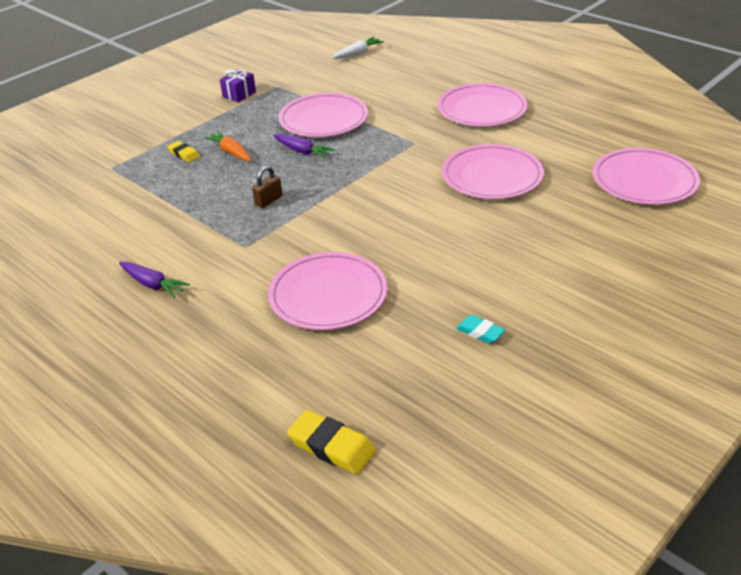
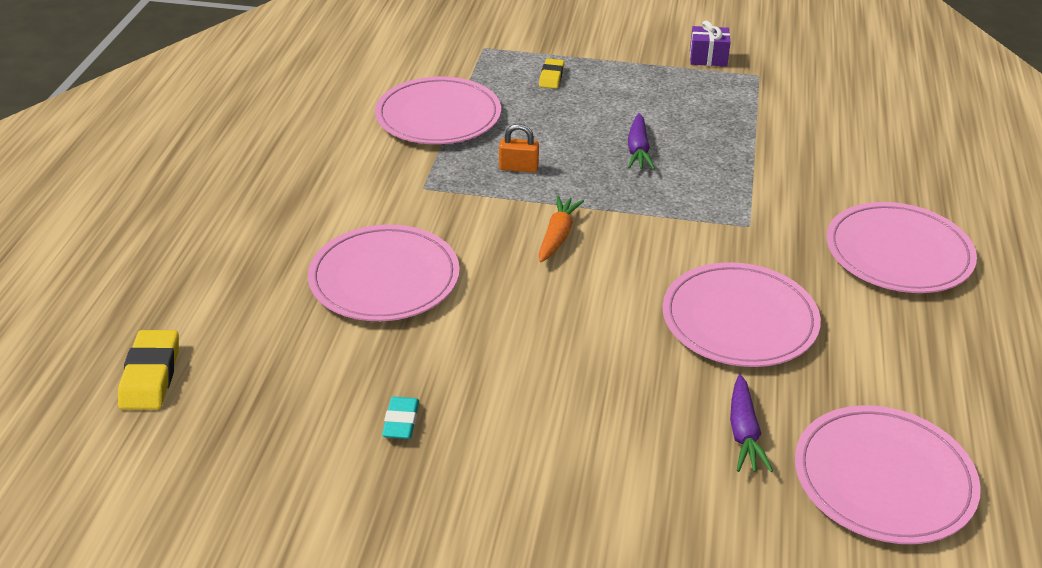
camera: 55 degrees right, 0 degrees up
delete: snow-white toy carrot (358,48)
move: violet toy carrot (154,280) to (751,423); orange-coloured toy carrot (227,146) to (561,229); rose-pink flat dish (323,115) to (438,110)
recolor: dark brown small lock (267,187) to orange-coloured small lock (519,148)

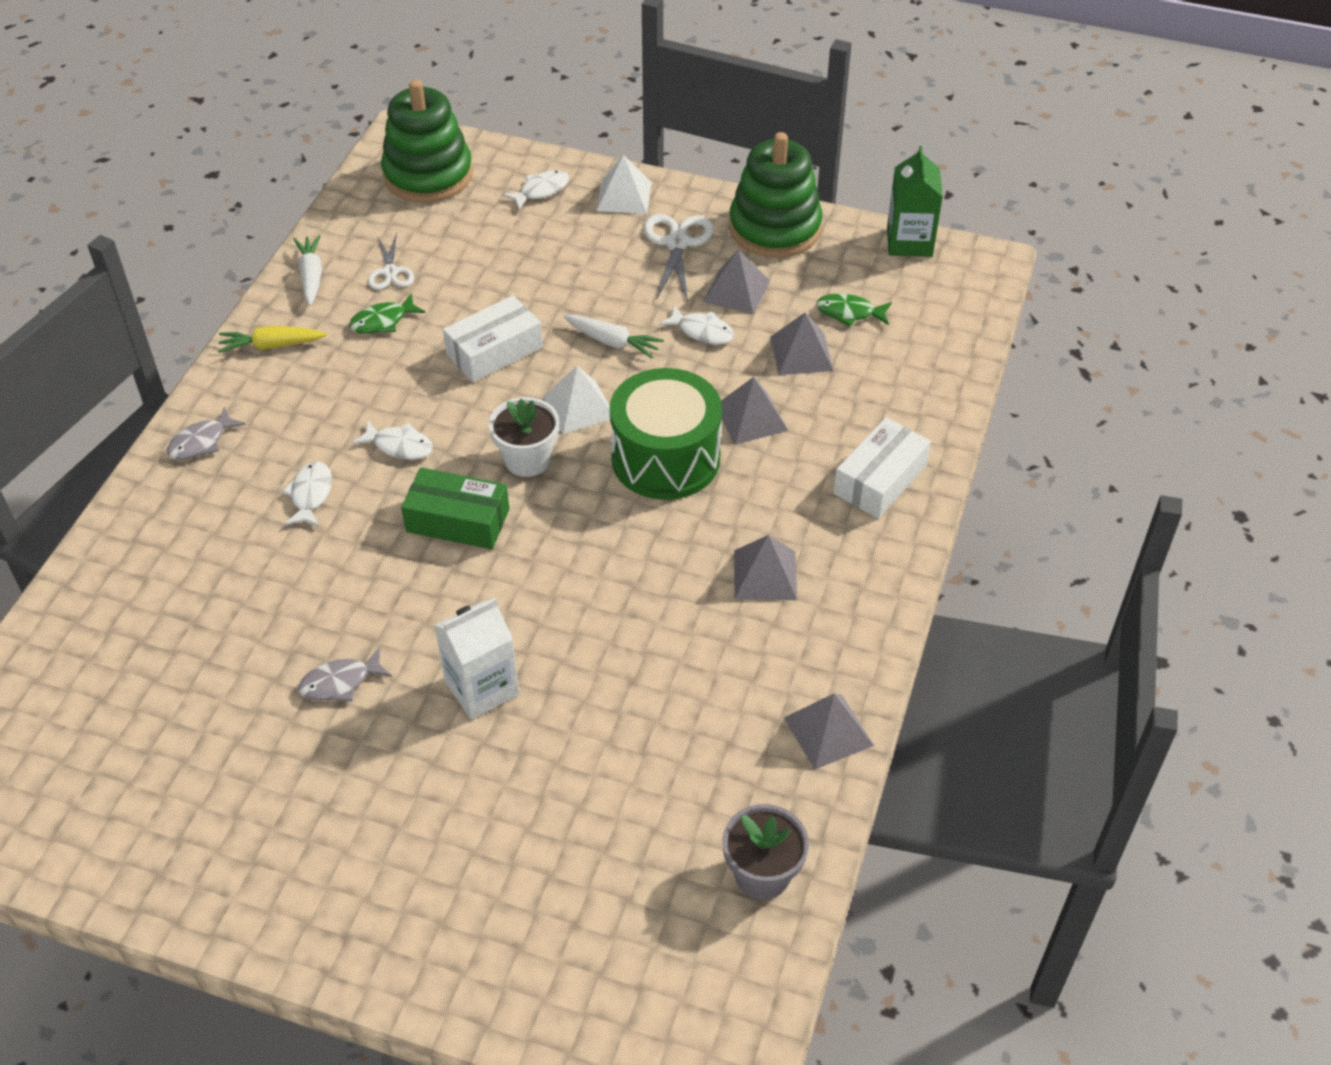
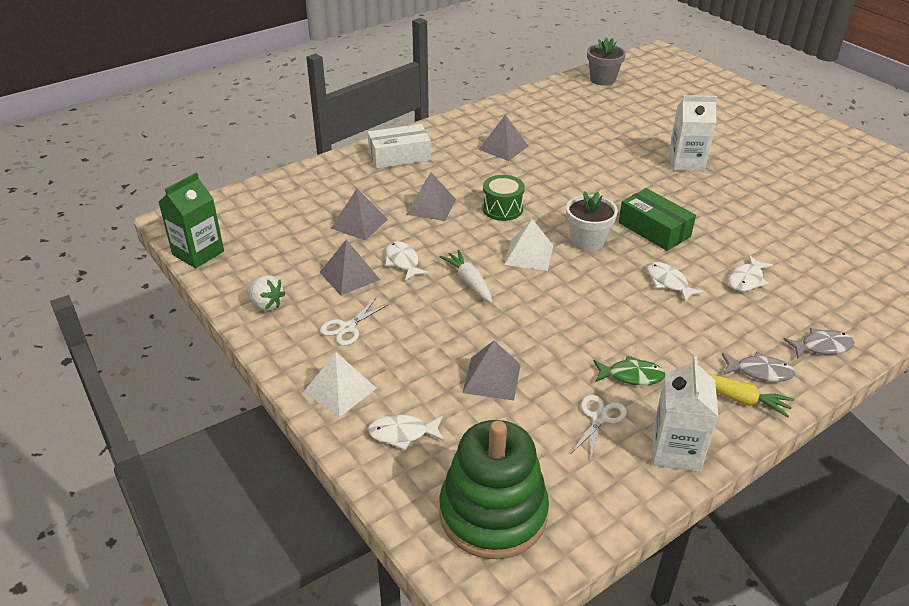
camera: 145 degrees left, 10 degrees down
delete: snow-white package (493,338); emerald fish (854,310)
move: gray fish (345,674) to (758,367); gray pyramid (829,731) to (491,370)
replace: snow-white toy carrot (308,270) to snow-white milk carton (685,414); emerald stacking toy (776,195) to snow-white toy strawberry (266,293)
resize: emerald snare drum (665,434) = (503,198) x0.54; snow-white scissors (678,258) = (354,322) x0.64

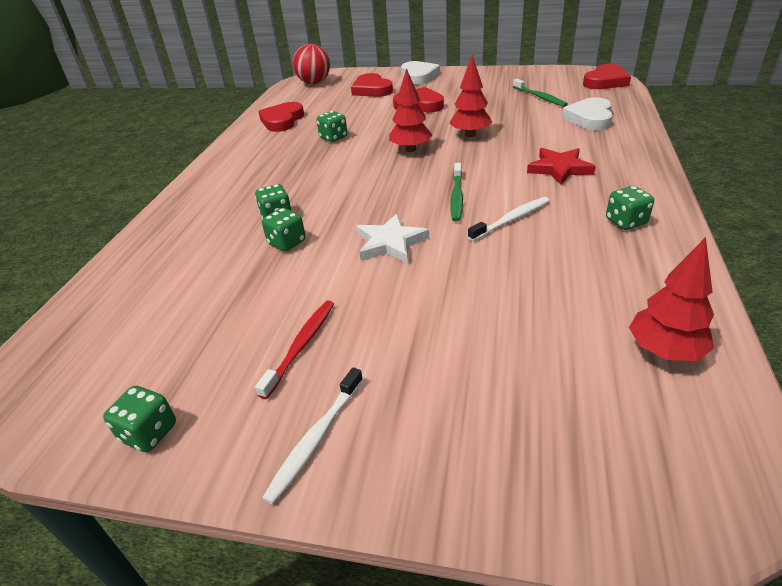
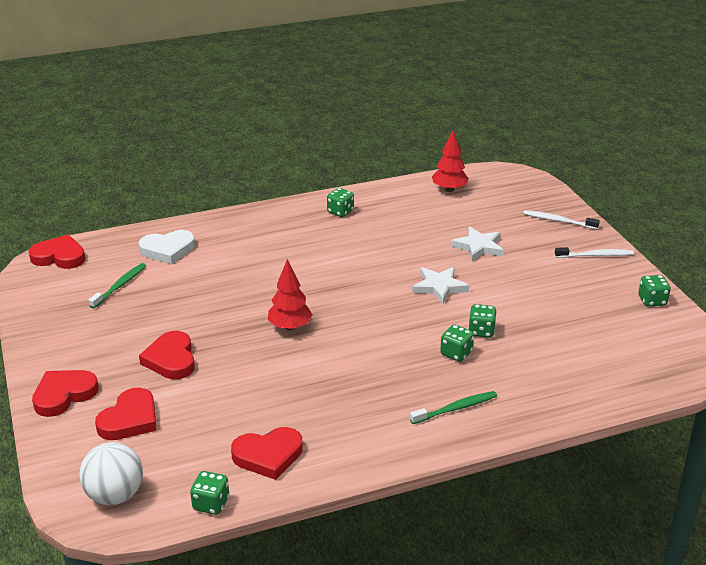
camera: 125 degrees left, 5 degrees down
delete: red dental brush (294,349); red fir tree (470,96); red star shape (561,166)
insert: snow-white star shape (477,243)
move: emerald game die (332,126) to (209,493); emerald dental brush (456,192) to (453,407); snow-white dental brush (509,219) to (561,219)
recolor: red sphere (311,64) to snow-white sphere (111,473); snow-white heart (420,73) to red heart (65,393)

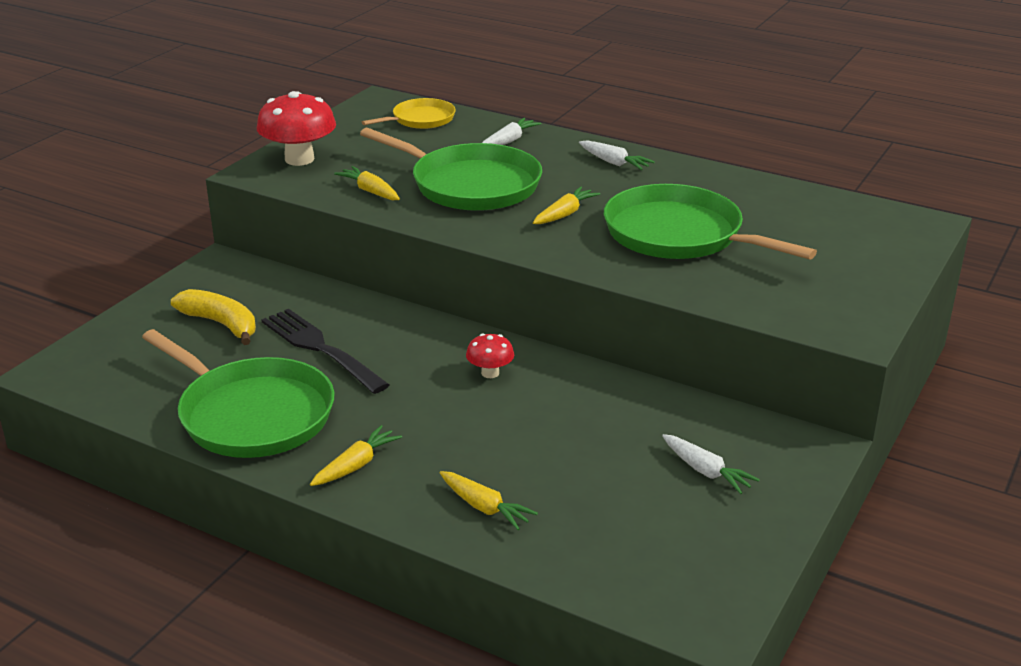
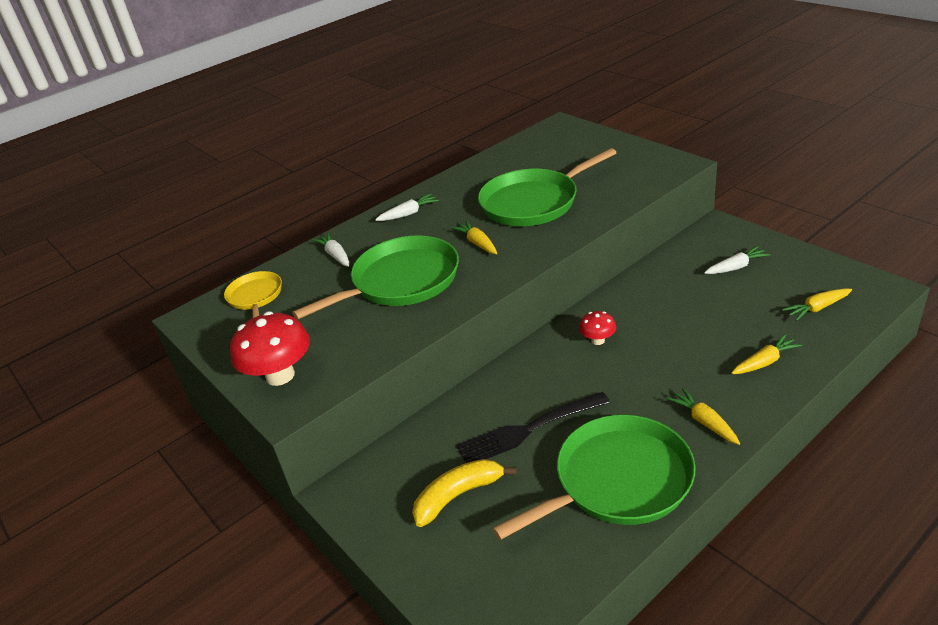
camera: 65 degrees left, 5 degrees up
move: bright yellow toy carrot (367,183) to (817,304)

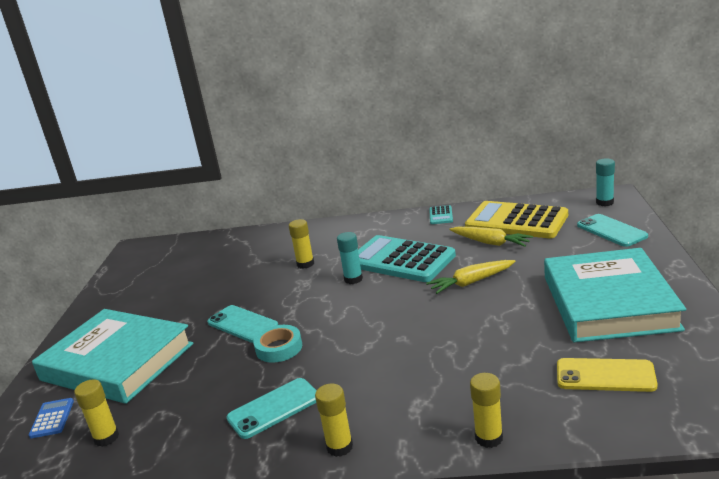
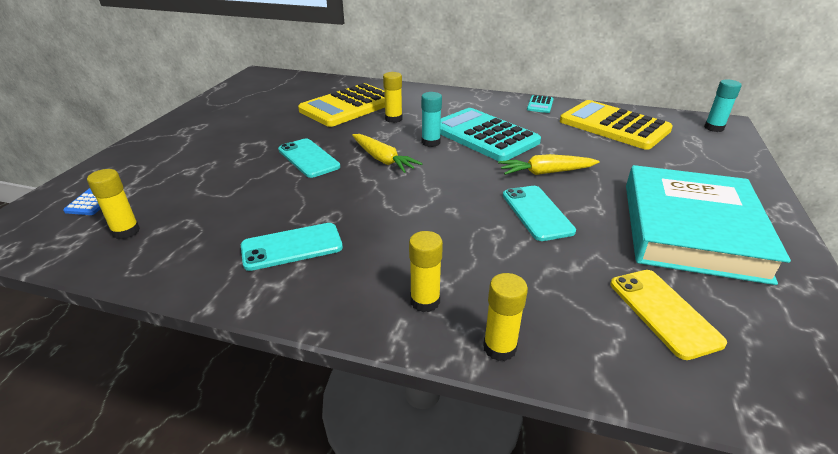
camera: 10 degrees right, 10 degrees up
delete: teal hardback (112,356); teal sticky tape (277,344)
insert: bright yellow adding machine (341,105)
move: bright yellow glue stick (334,420) to (426,271); bright yellow toy carrot (491,236) to (387,153); teal mobile phone (612,230) to (539,213)
rotate: bright yellow mobile phone (607,375) = (668,315) 45 degrees clockwise

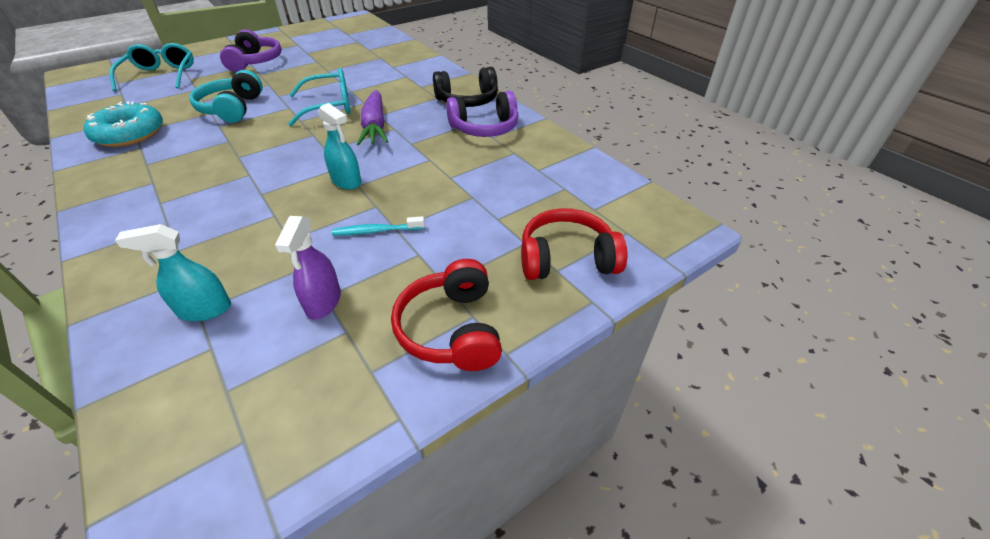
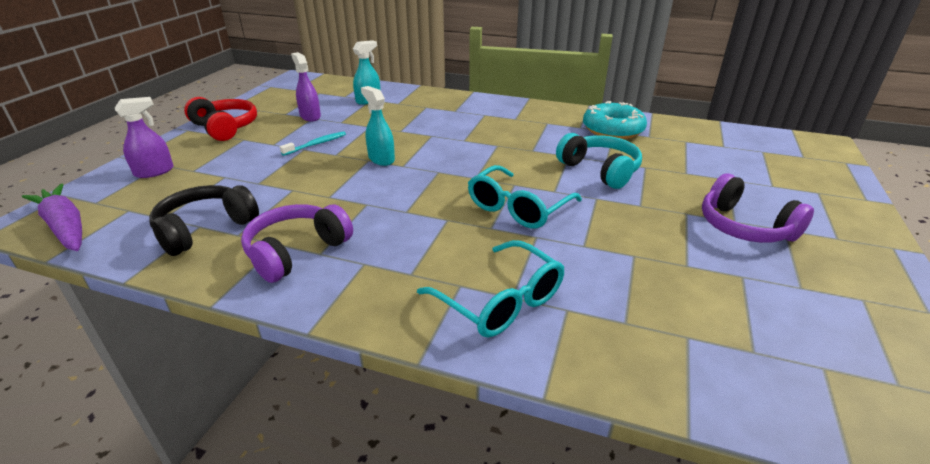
camera: 145 degrees right, 10 degrees down
move: teal glasses (151,67) to (491,289); violet toy carrot (372,117) to (52,217); black headphones (465,87) to (204,220)
replace: red headphones (574,244) to violet sprayer (144,137)
rotate: teal sprayer (340,146) = (378,126) 45 degrees clockwise

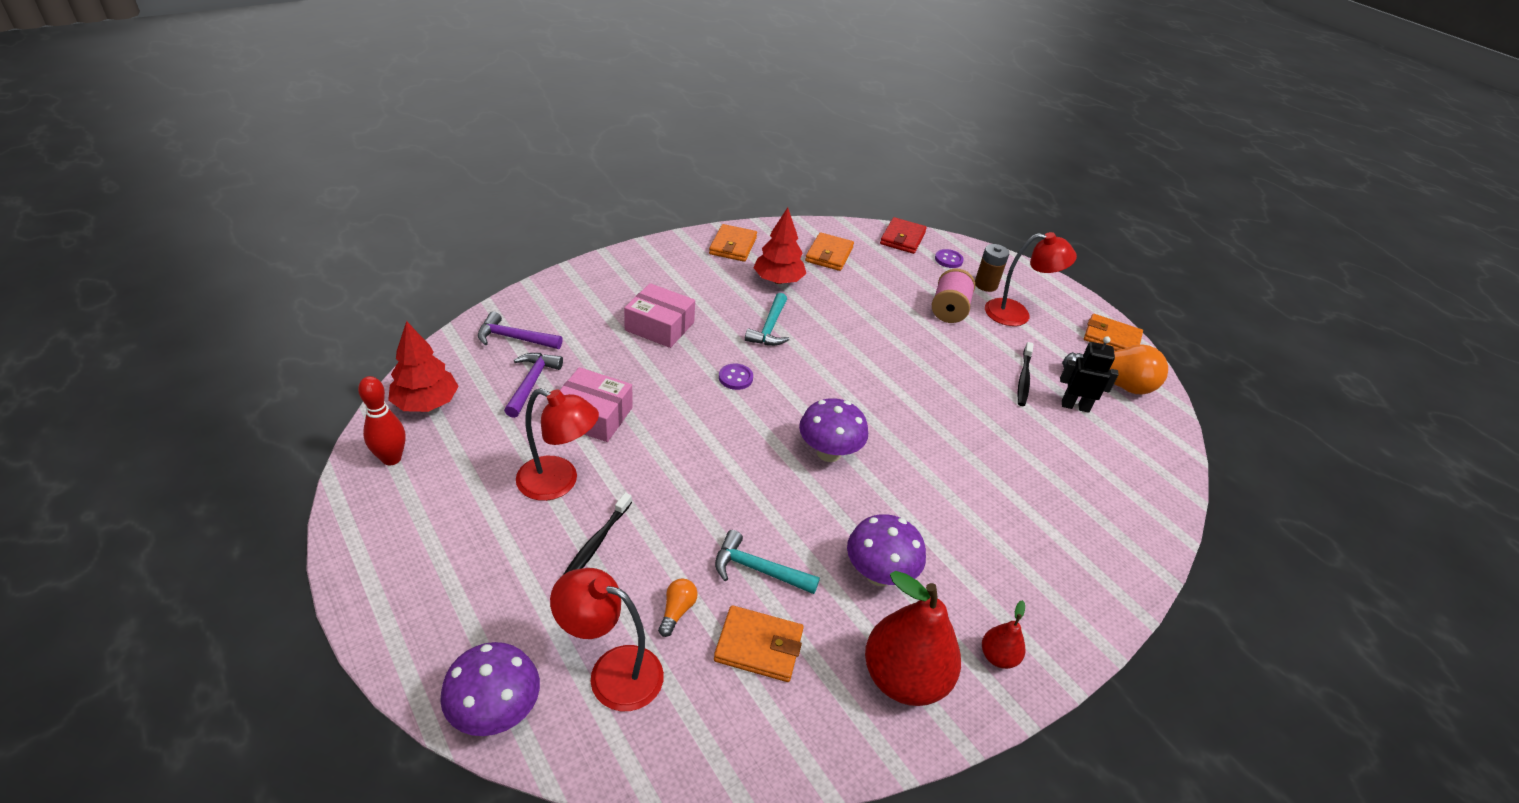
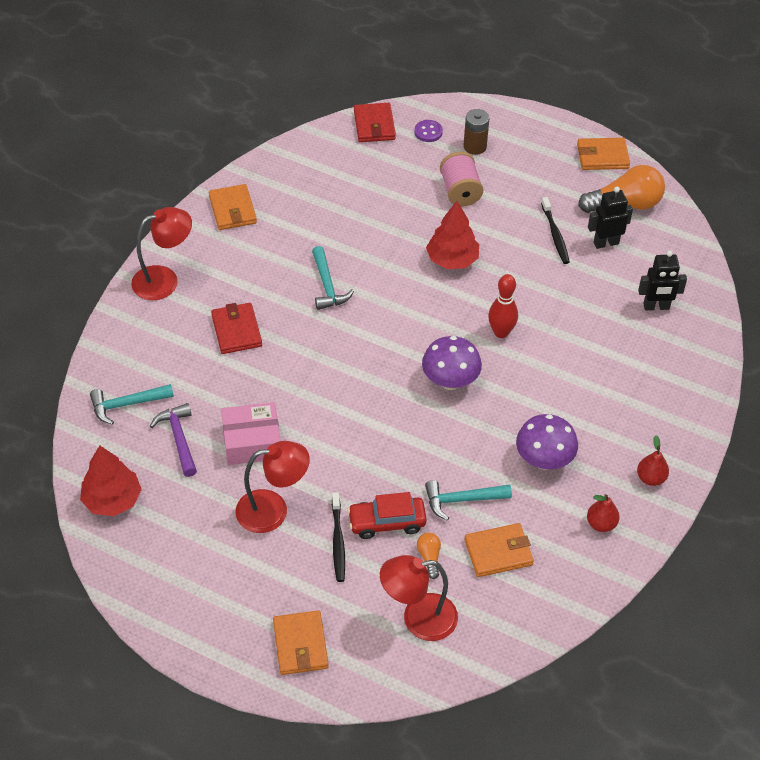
camera: 25 degrees left, 10 degrees up
delete: violet toadstool (490,689); violet shirt button (736,376)
insert: red car (387,515); black robot figure (662,280)
move: red bowling pin (382,421) to (503,306); red fir tree (779,245) to (452,235); orange-coloured card wallet (829,251) to (301,642); red lamp (1031,279) to (161,253)
replace: rose-pink package (659,315) to red card wallet (236,328)
recolor: violet carpenter's hammer (520,330) to teal carpenter's hammer (132,404)
resize: red pear (913,638) = (603,513) x0.47

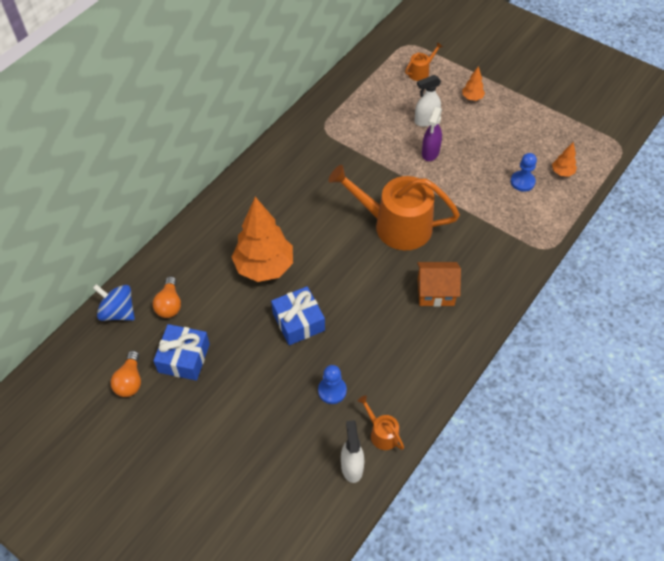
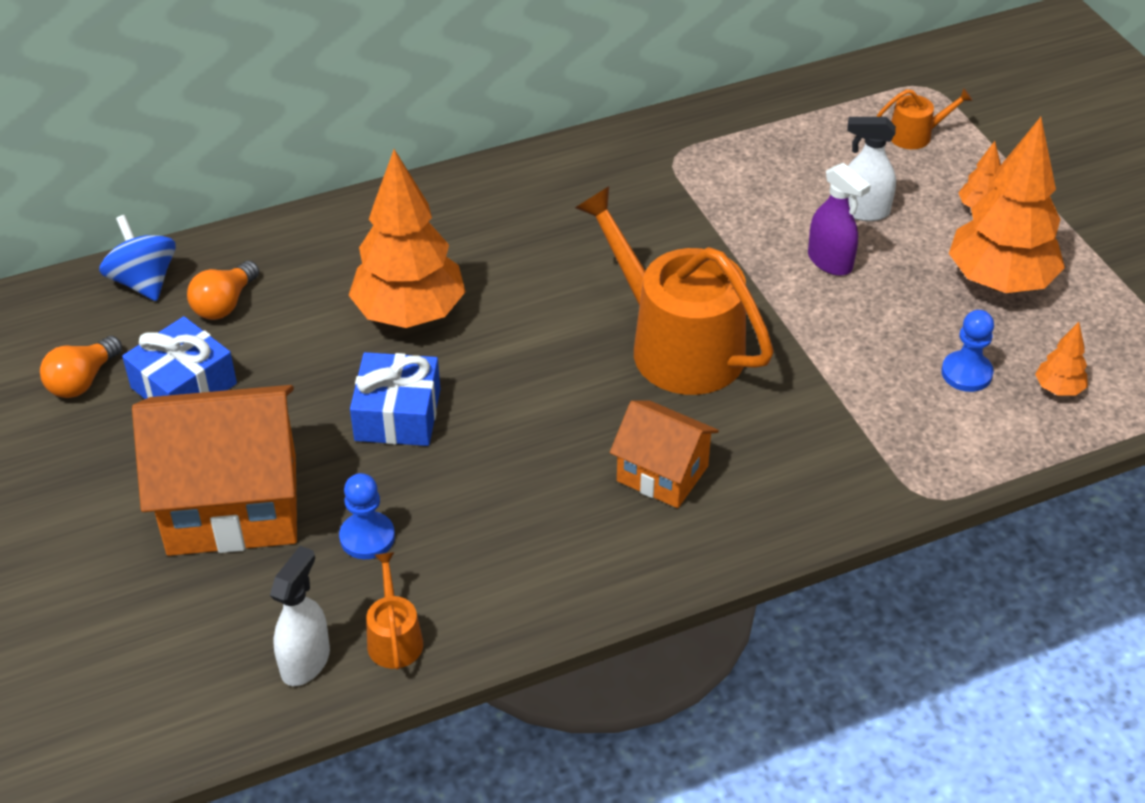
camera: 30 degrees right, 10 degrees down
insert: orange-coloured cottage (214,470); orange-coloured fir tree (1007,205)
rotate: violet sprayer (432,134) = (839,219) 90 degrees counterclockwise

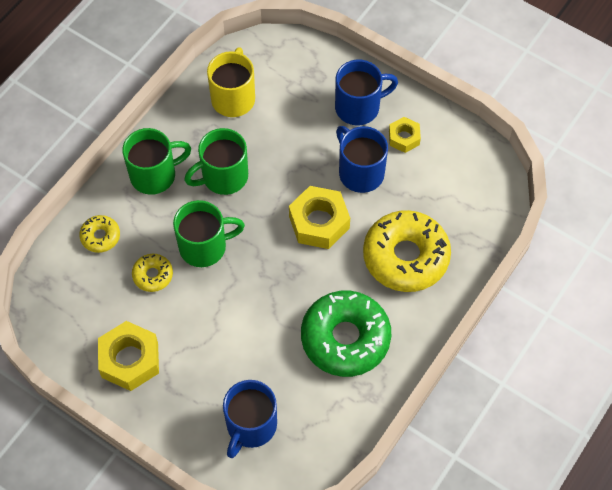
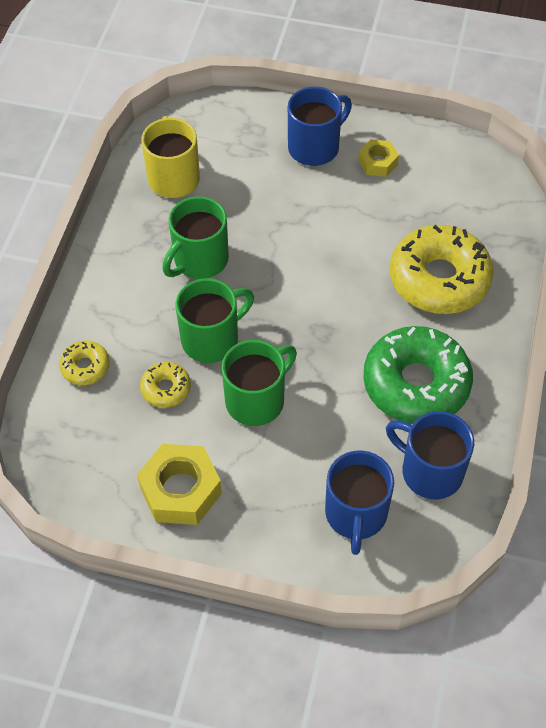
camera: 20 degrees left, 5 degrees down
delete: bright yellow hex nut (319,217)
move: emerald tea mug (156,161) to (259,383); cobalt tea mug (362,159) to (430,455)

